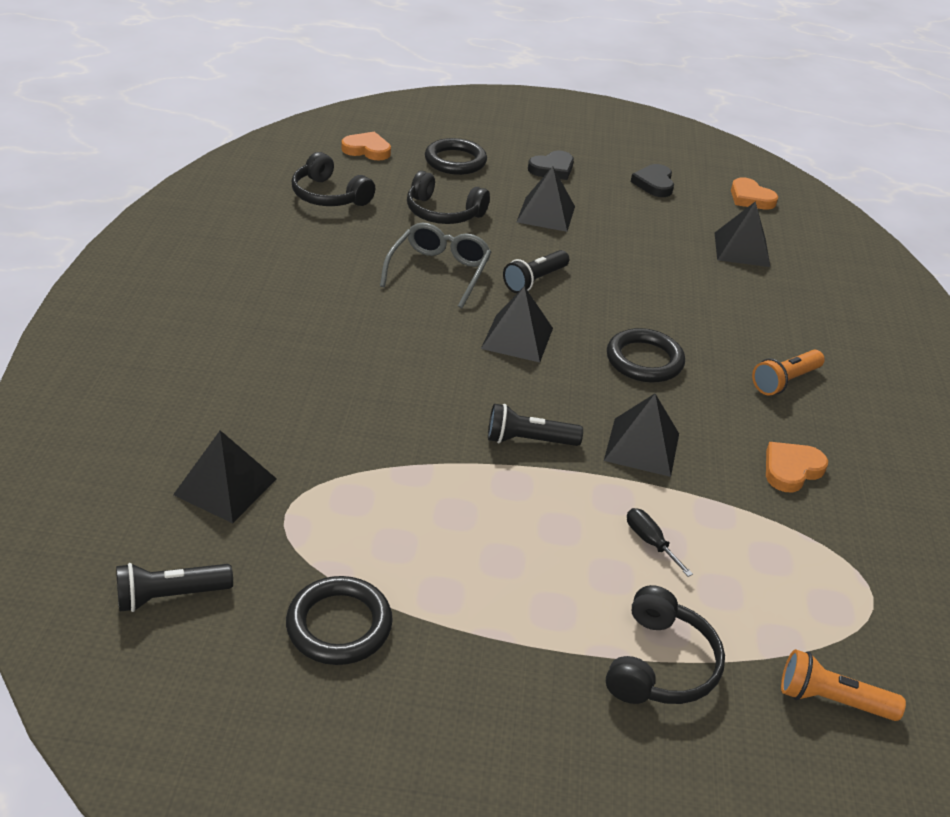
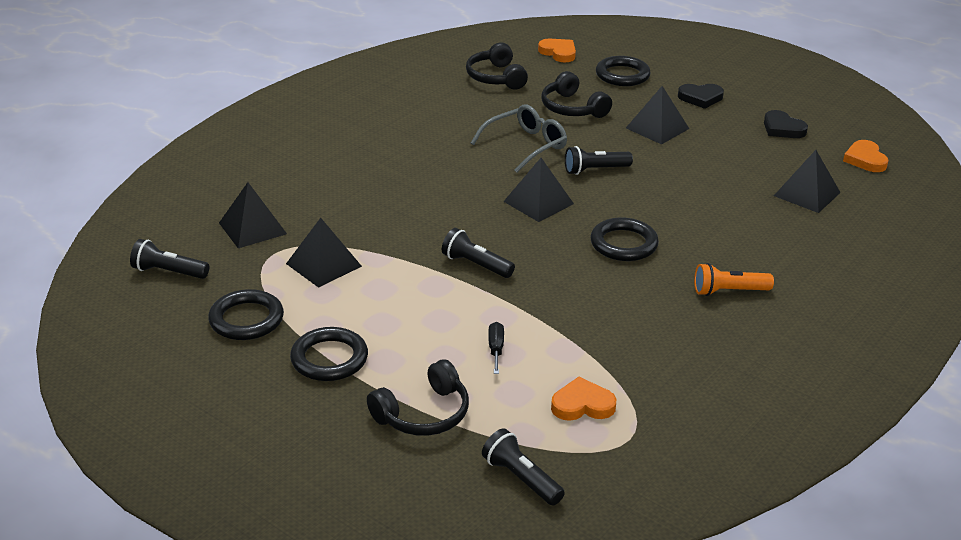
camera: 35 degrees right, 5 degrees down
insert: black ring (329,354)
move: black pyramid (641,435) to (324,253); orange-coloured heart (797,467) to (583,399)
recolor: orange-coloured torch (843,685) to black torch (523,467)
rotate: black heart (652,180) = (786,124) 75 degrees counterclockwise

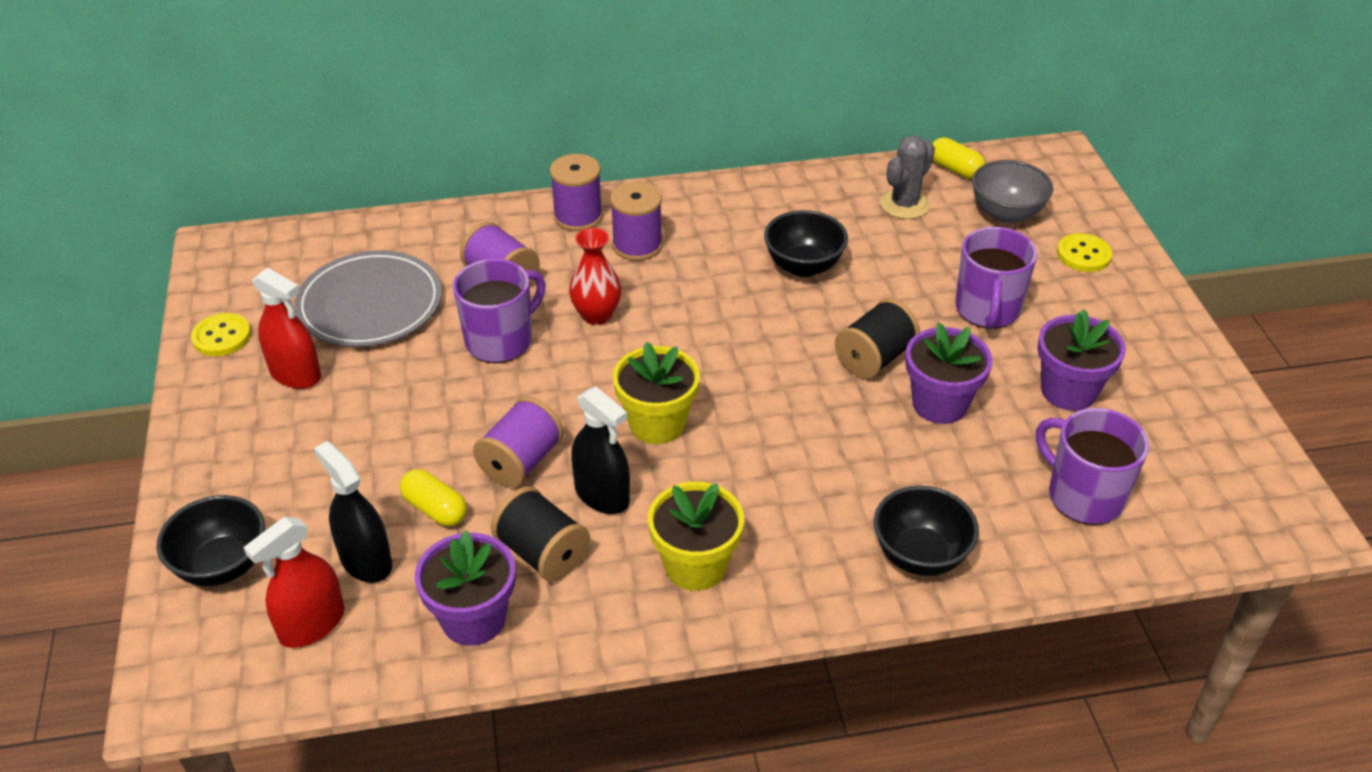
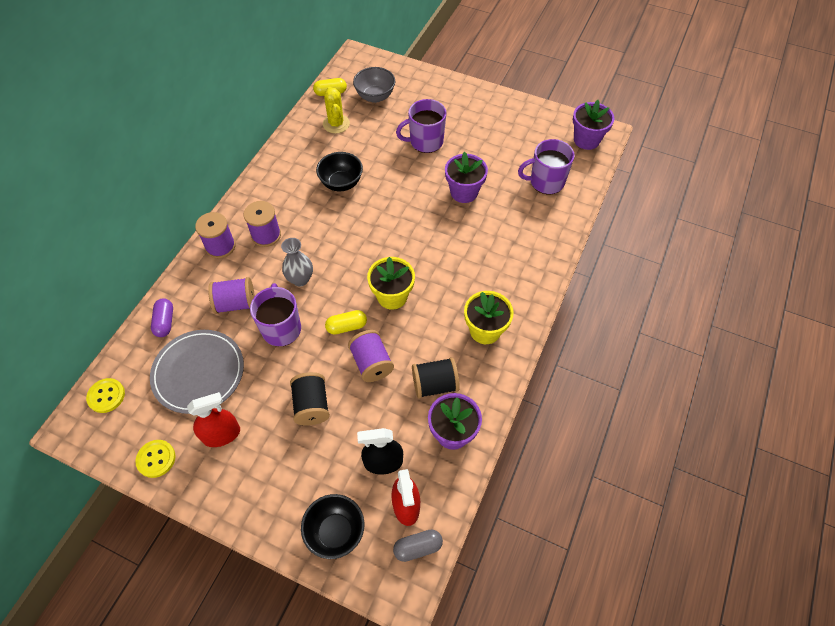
camera: 55 degrees left, 15 degrees up
delete: black sprayer (600,450); black serving bowl (926,531)
insert: violet pill shape (162,317); gray pill shape (418,545)
move: bright yellow pill shape (433,497) to (346,322); black bobbin (877,338) to (310,399); violet potted plant (1082,360) to (594,125); bright yellow shirt button (1084,252) to (105,395)
recolor: red tall vase (595,276) to gray tall vase (297,262); gray cactus (907,177) to bright yellow cactus (336,110)
rotate: violet tea mug (996,278) = (421,126) 120 degrees clockwise

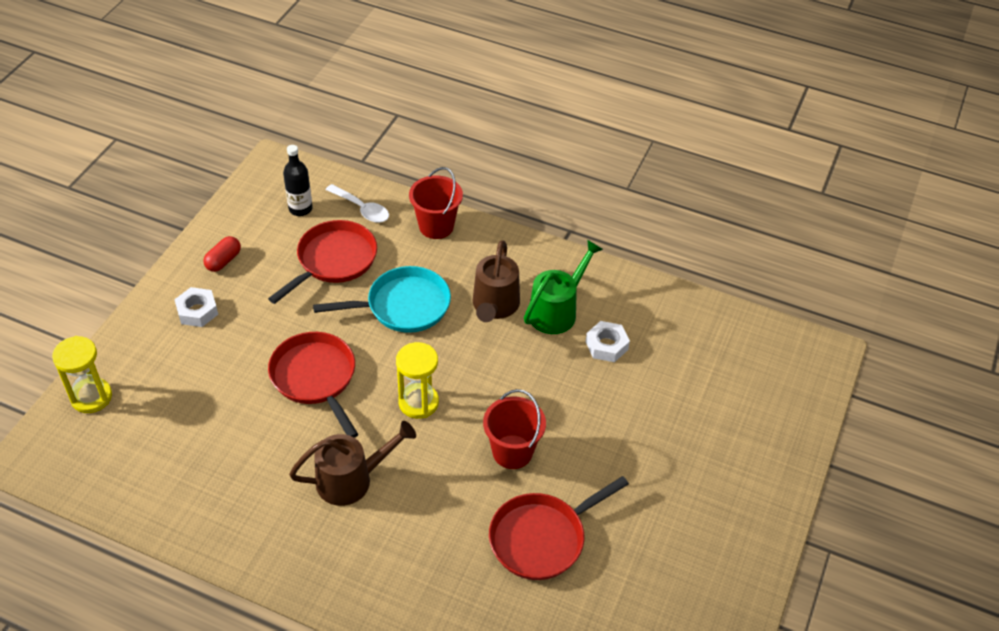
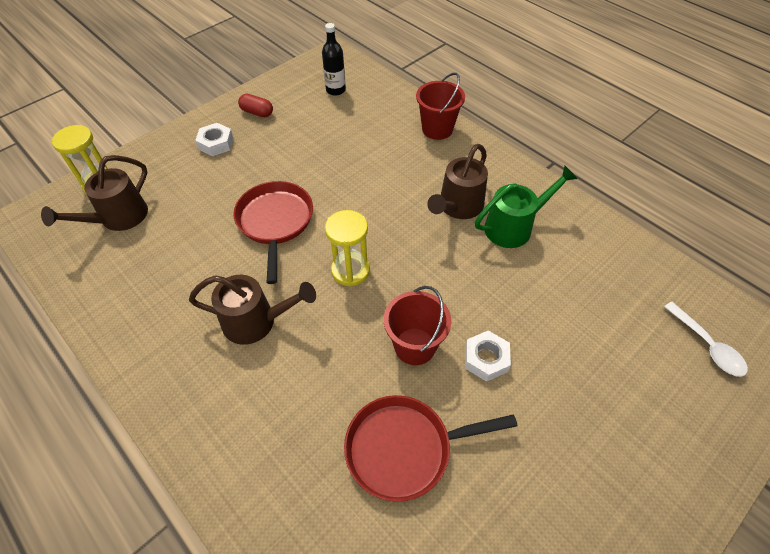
camera: 25 degrees right, 5 degrees up
delete: red pan (322,262); teal pan (382,299)
insert: dark brown sprinkling can (94,193)
move: snow-white tablespoon (357,203) to (706,339); snow-white hex nut (608,341) to (488,356)
rotate: red pill shape (222,254) = (255,105) 60 degrees clockwise

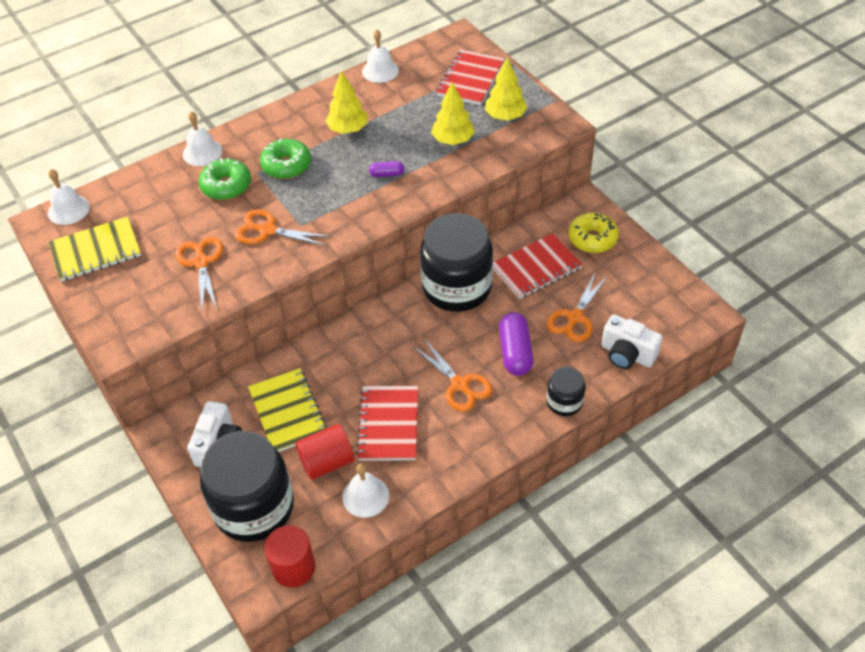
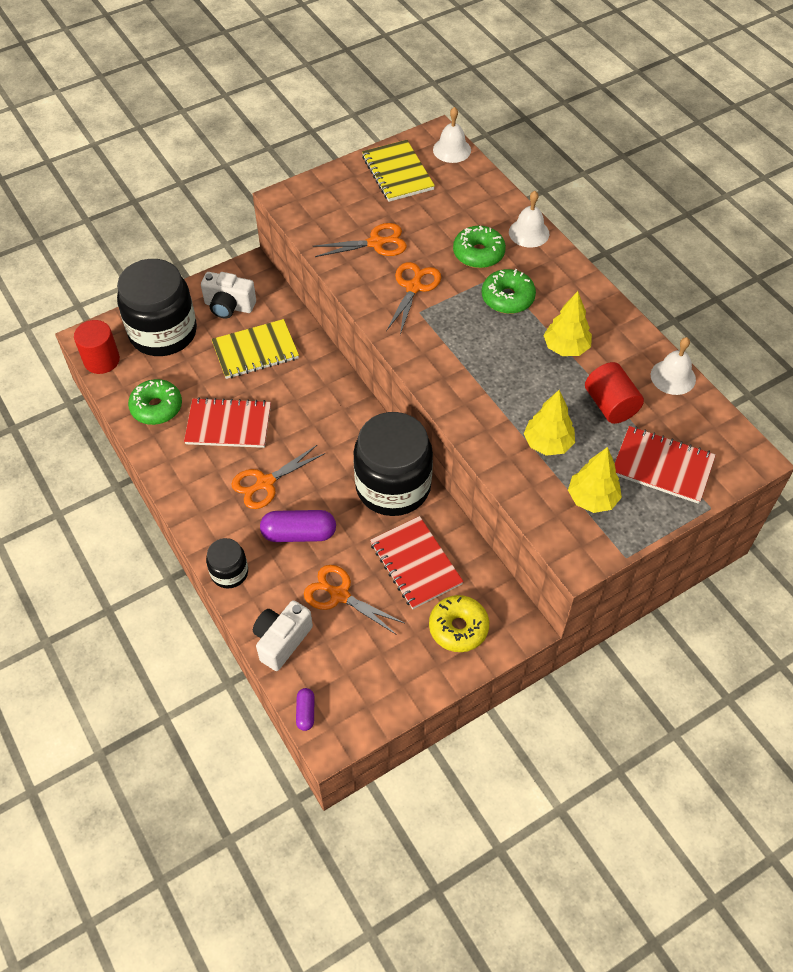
camera: 90 degrees right, 5 degrees up
move: red cylinder shape (324,452) to (614,393); violet pill shape (387,169) to (305,709)
replace: snow-white bell (366,490) to emerald donut (155,402)

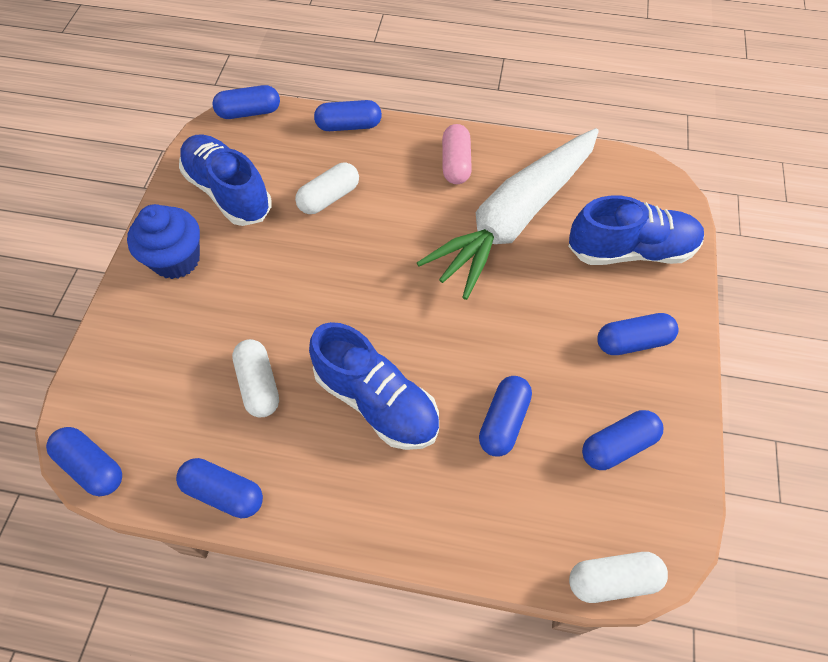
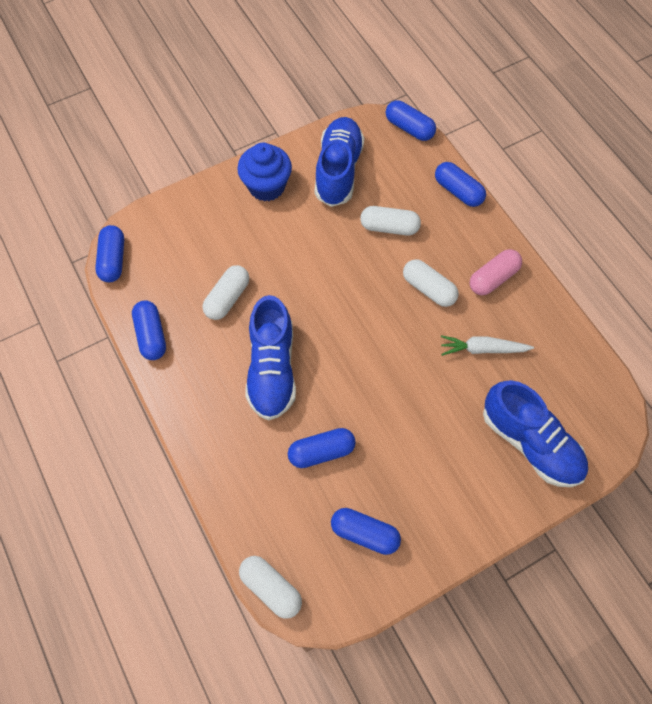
camera: 50 degrees right, 5 degrees up
delete: cobalt pill shape (637,334)
insert: snow-white pill shape (431,283)
resize: snow-white toy carrot (508,214) = (487,345) x0.41

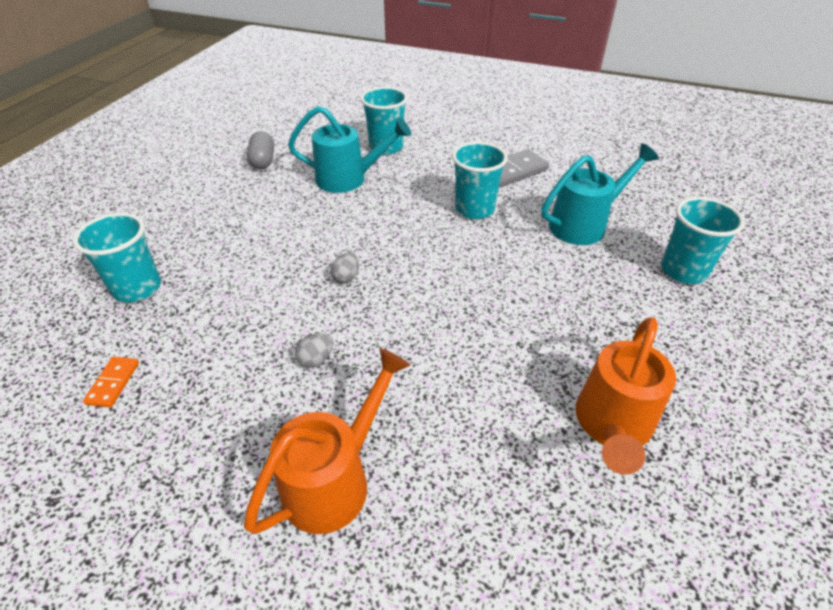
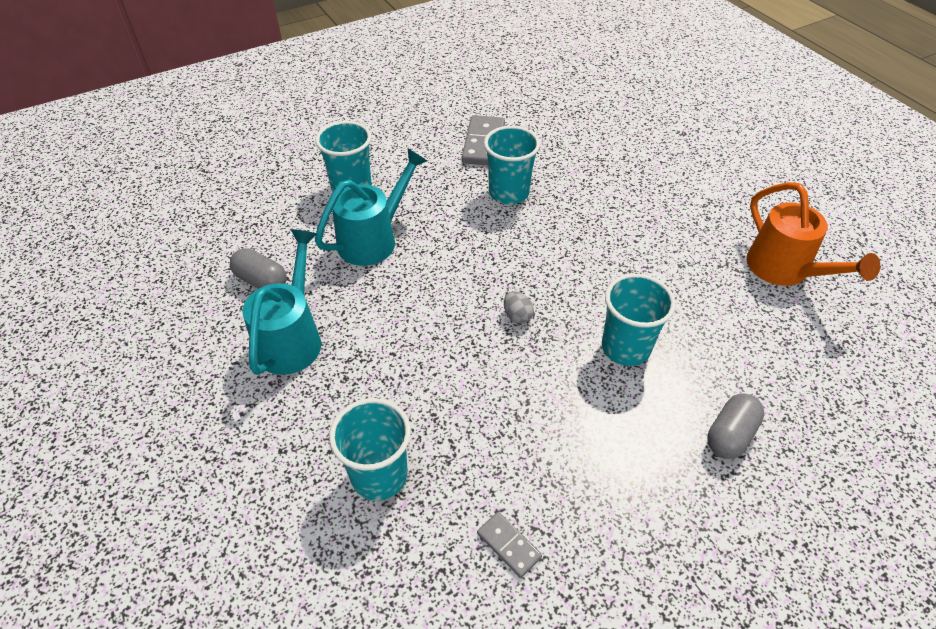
camera: 50 degrees left, 5 degrees up
delete: gray toy egg (314,350)
move: teal sprinkling can (600,194) to (281,302); teal cup (703,240) to (639,320)
replace: orange-coloured sprinkling can (327,441) to gray pill shape (736,426)
recolor: orange-coloured domino (111,382) to gray domino (509,545)

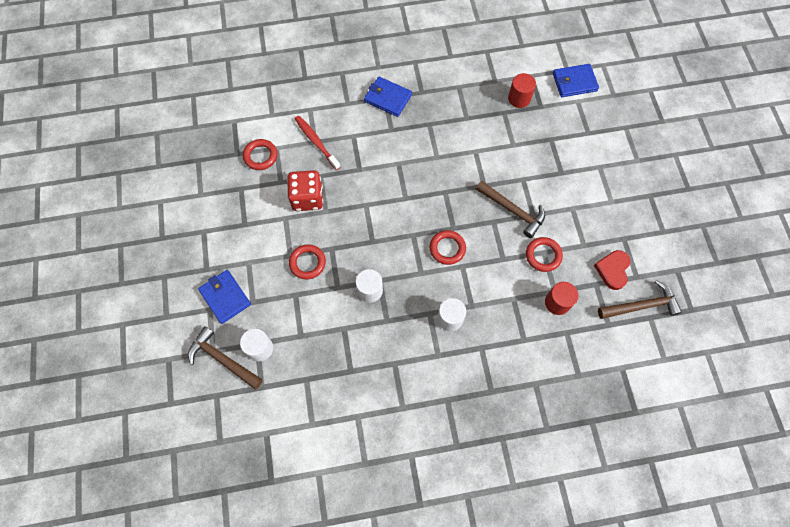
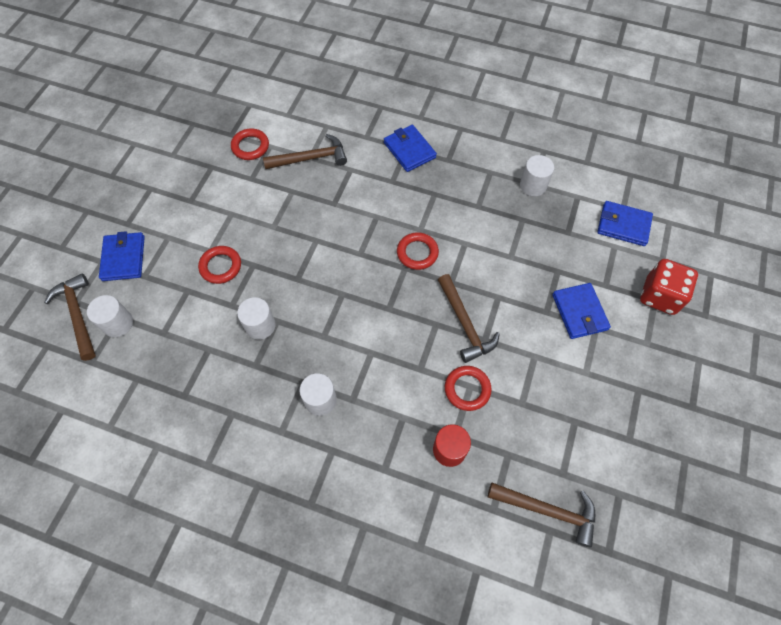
camera: 30 degrees right, 5 degrees down
delete: red cylinder shape (522,90); red heart (612,270)
insert: snow-white cylinder shape (537,175); cobalt card wallet (581,311)
move: red game die (305,190) to (669,287); red ring (448,247) to (418,251)
replace: red dental brush (317,143) to dark brown carpenter's hammer (305,151)

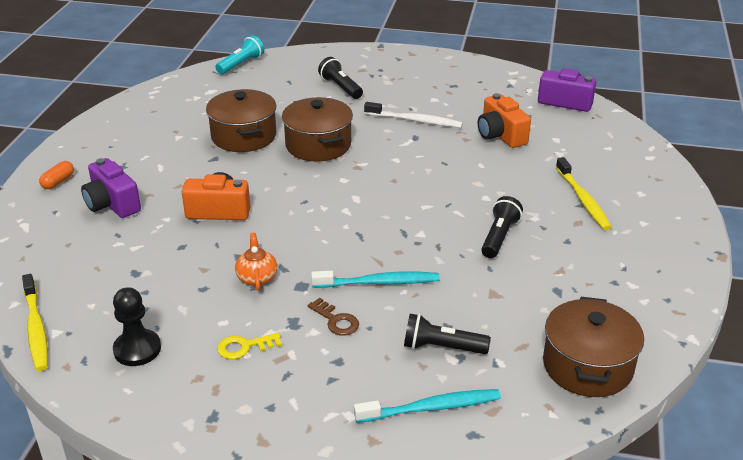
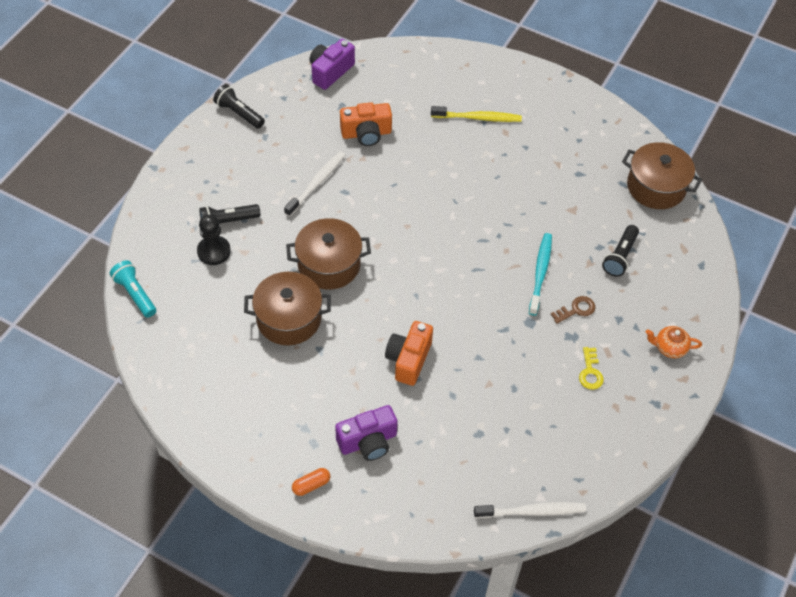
camera: 75 degrees left, 20 degrees up
delete: teal dental brush (427,406)
move: black game pawn (137,326) to (214,240); orange-coloured china teapot (256,261) to (673,342); black torch (502,227) to (239,106)
recolor: bright yellow dental brush (35,322) to snow-white dental brush (530,510)
rotate: orange-coloured pill shape (56,175) = (311,482) 75 degrees counterclockwise

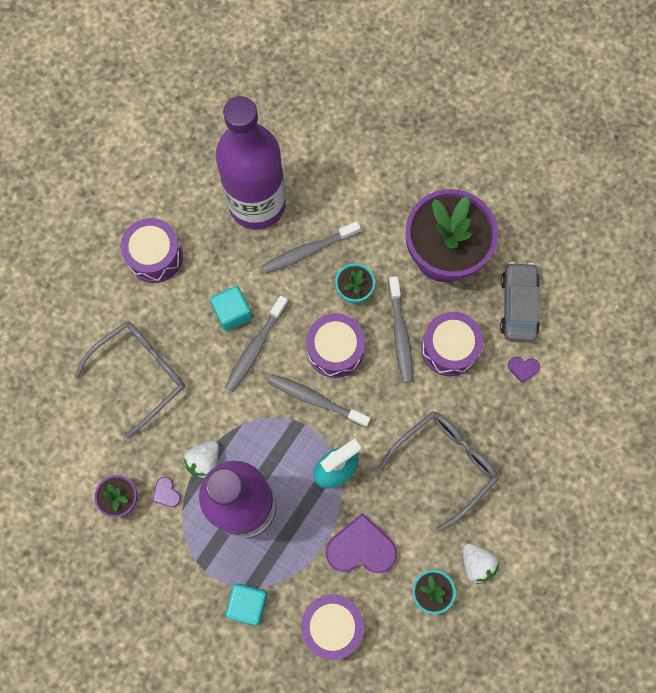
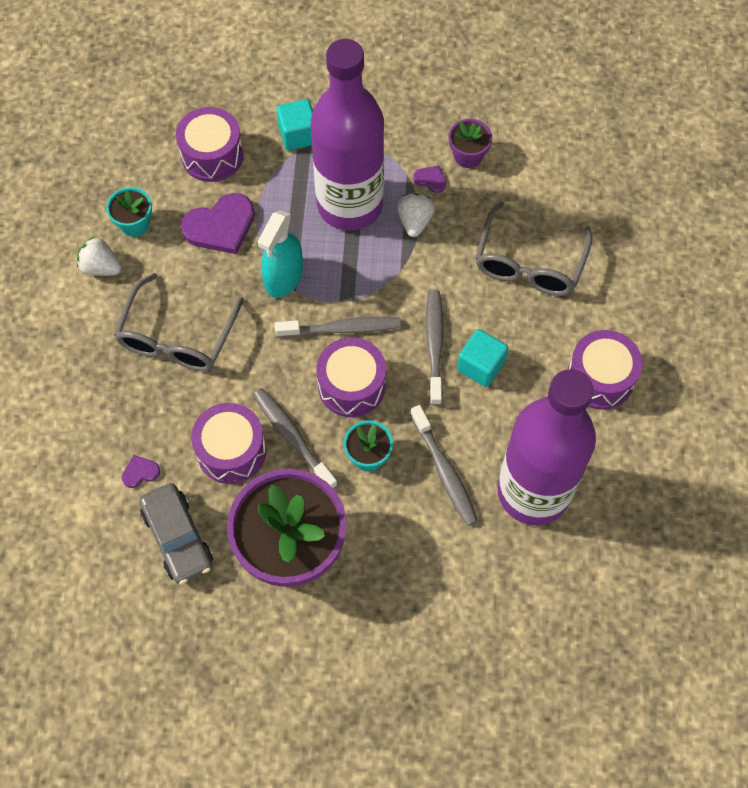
camera: 150 degrees right, 10 degrees down
rotate: gray dental brush (311,247) = (444,465) 120 degrees clockwise

